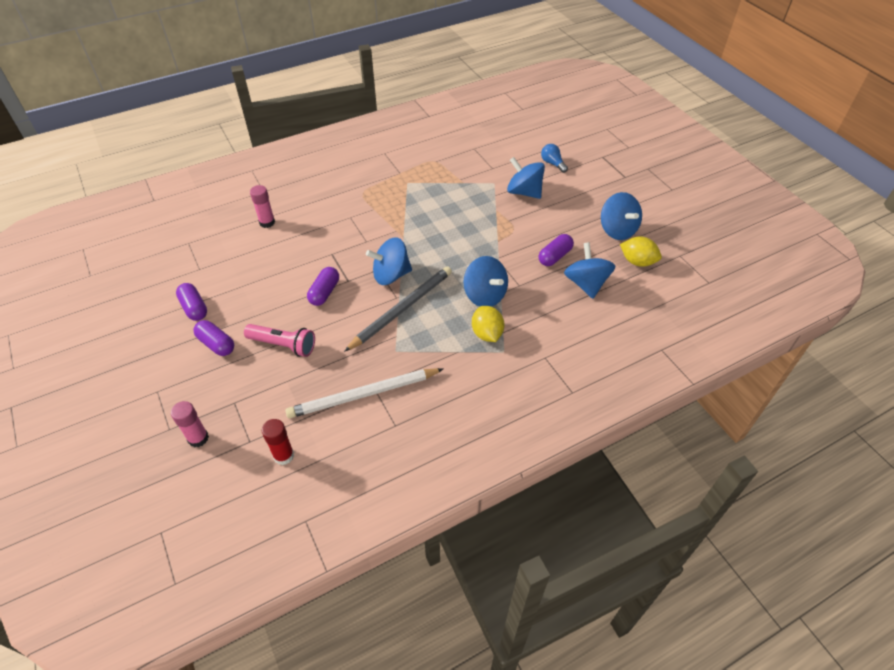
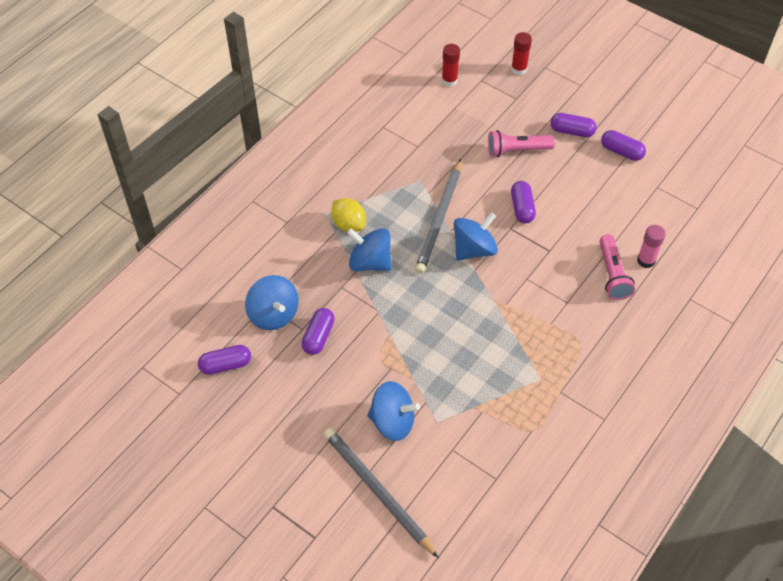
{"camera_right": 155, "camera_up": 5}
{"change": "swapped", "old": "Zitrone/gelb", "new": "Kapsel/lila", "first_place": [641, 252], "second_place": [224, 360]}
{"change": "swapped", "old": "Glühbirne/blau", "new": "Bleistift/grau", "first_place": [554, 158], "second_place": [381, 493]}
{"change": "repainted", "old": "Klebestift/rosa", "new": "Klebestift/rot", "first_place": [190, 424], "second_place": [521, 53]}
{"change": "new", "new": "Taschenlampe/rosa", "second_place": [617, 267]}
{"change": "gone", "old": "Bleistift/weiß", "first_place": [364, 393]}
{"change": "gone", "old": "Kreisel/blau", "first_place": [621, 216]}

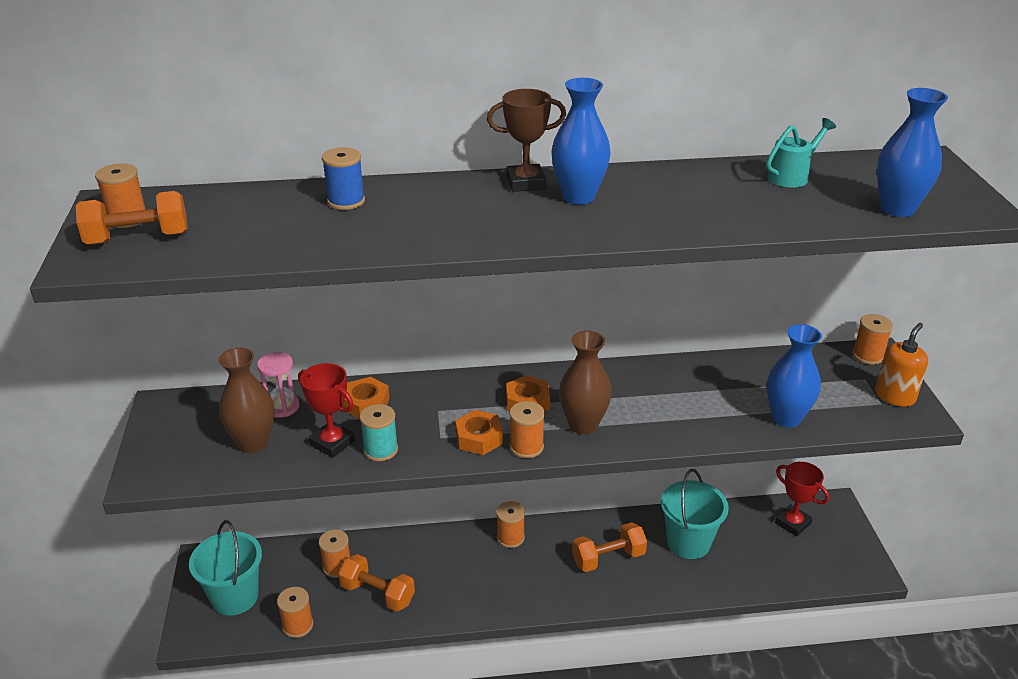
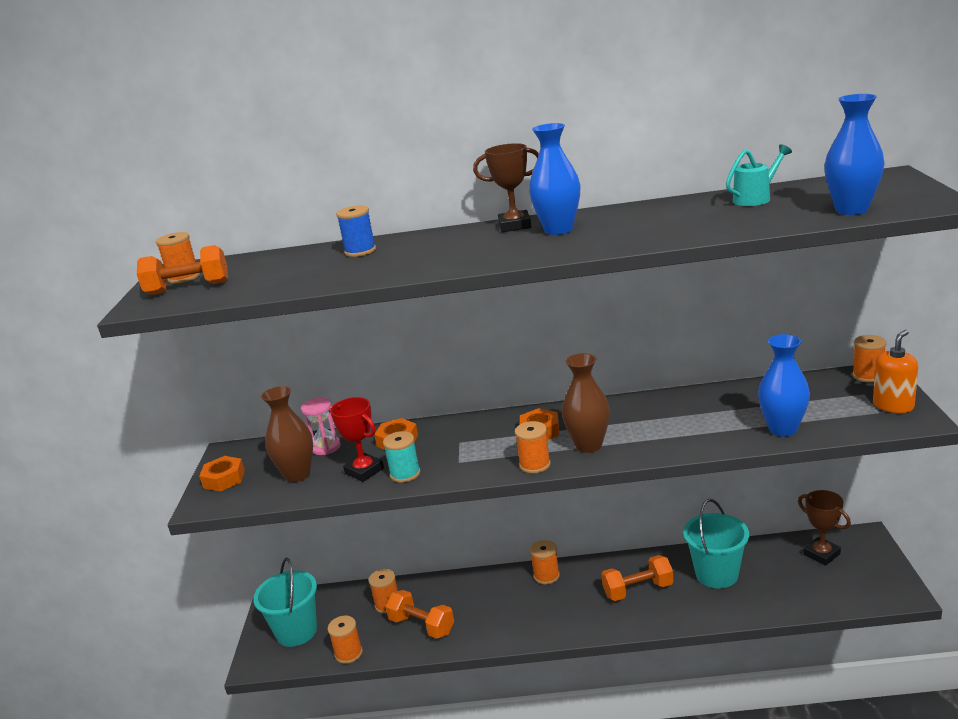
{"camera_right": 10, "camera_up": -10}
{"change": "shifted", "old": "Sechskantmutter/orange", "first_place": [479, 432], "second_place": [222, 473]}
{"change": "repainted", "old": "Pokal/rot", "new": "Pokal/braun", "first_place": [802, 499], "second_place": [824, 528]}

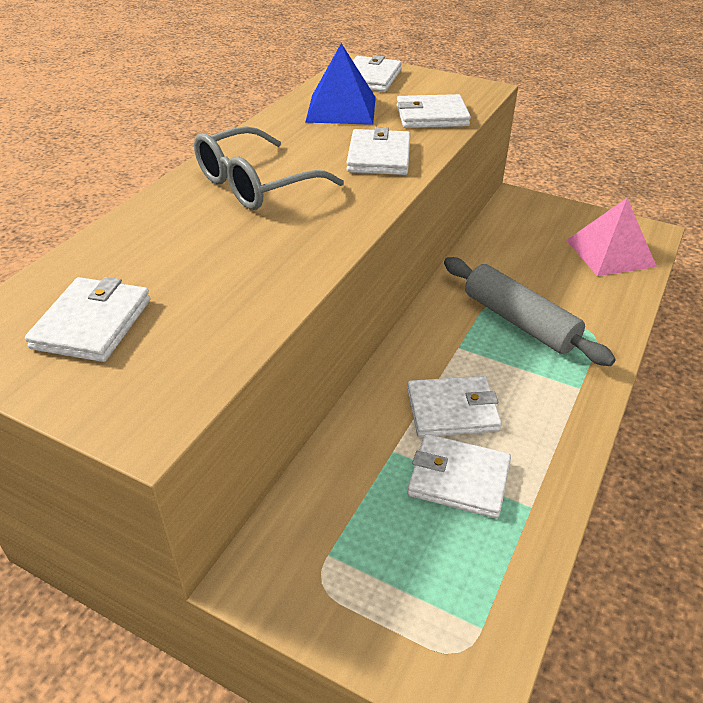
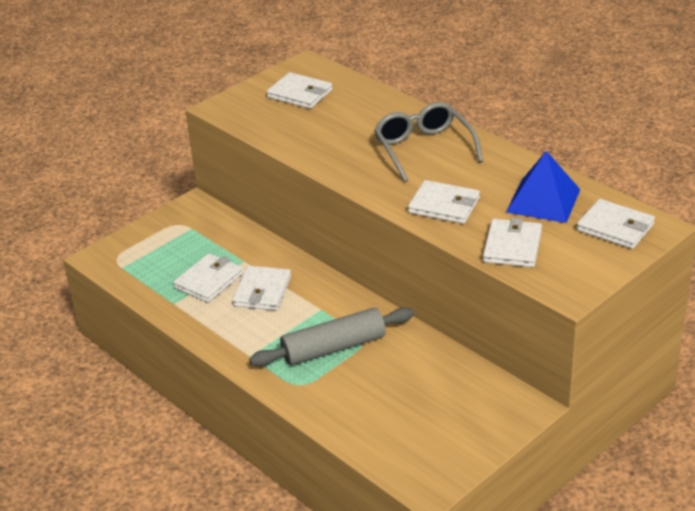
{"camera_right": 110, "camera_up": -5}
{"change": "gone", "old": "Pyramide/rosa", "first_place": [612, 237]}

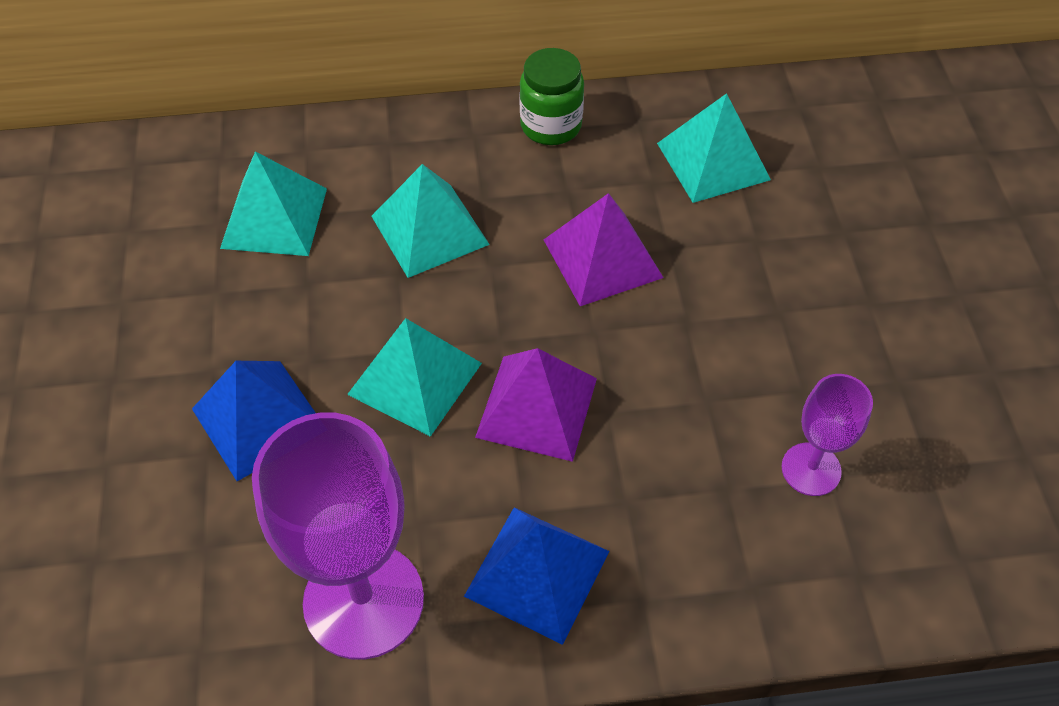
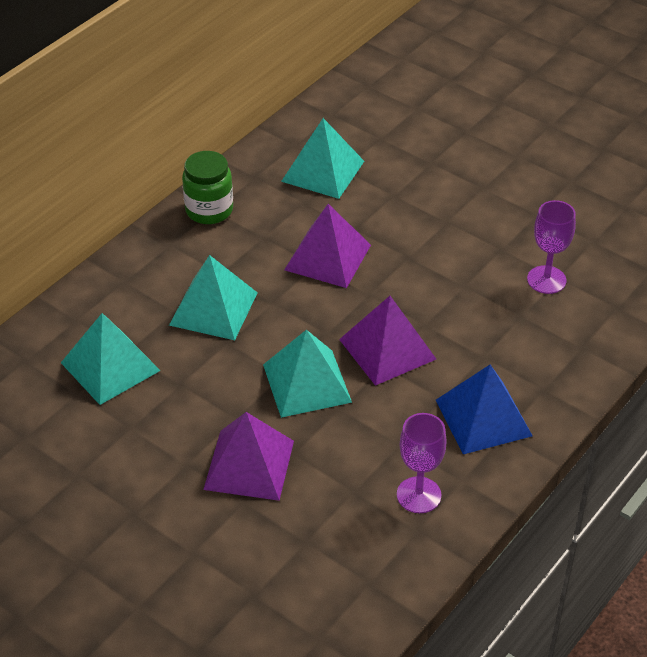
{"camera_right": -45, "camera_up": -10}
{"change": "repainted", "old": "Pyramide/blau", "new": "Pyramide/lila", "first_place": [253, 421], "second_place": [248, 456]}
{"change": "scaled", "old": "Kelch/lila", "first_place": [338, 536], "second_place": [422, 463], "factor": 0.53}

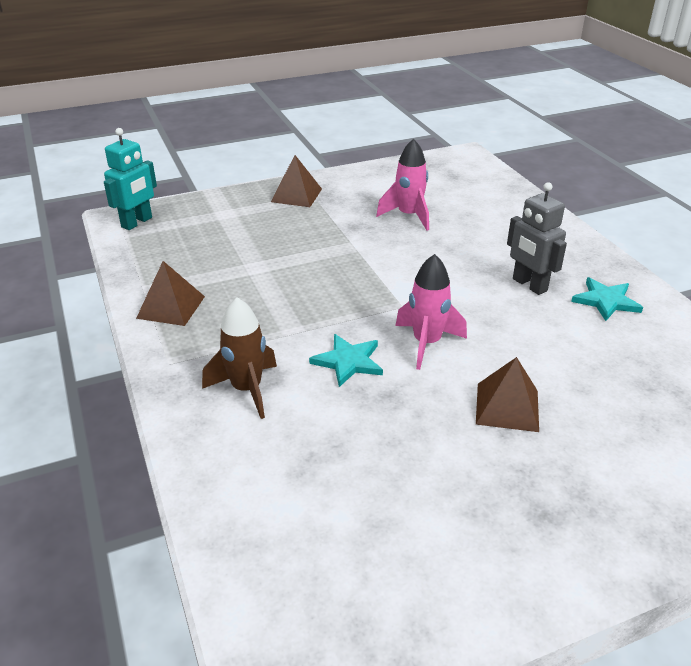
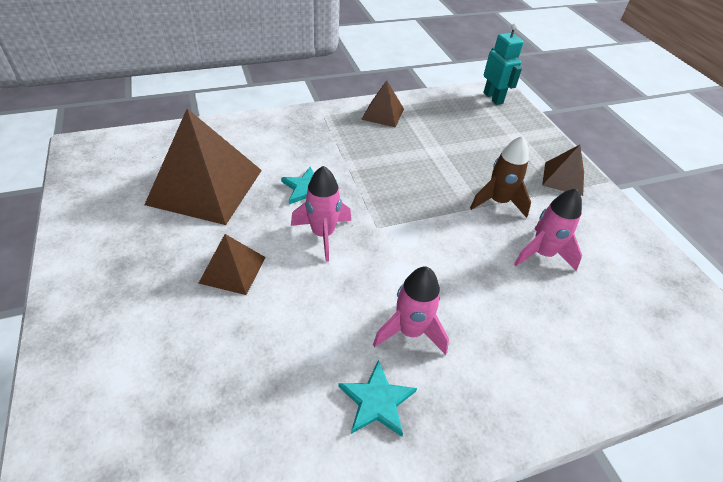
{"camera_right": 90, "camera_up": 10}
{"change": "new", "new": "Pyramide/braun", "second_place": [203, 167]}
{"change": "swapped", "old": "Roboter/grau", "new": "Rakete/rosa", "first_place": [537, 238], "second_place": [411, 311]}
{"change": "shifted", "old": "Rakete/braun", "first_place": [239, 358], "second_place": [500, 177]}
{"change": "rotated", "old": "Roboter/türkis", "first_place": [130, 179], "second_place": [504, 64], "degrees": -150}

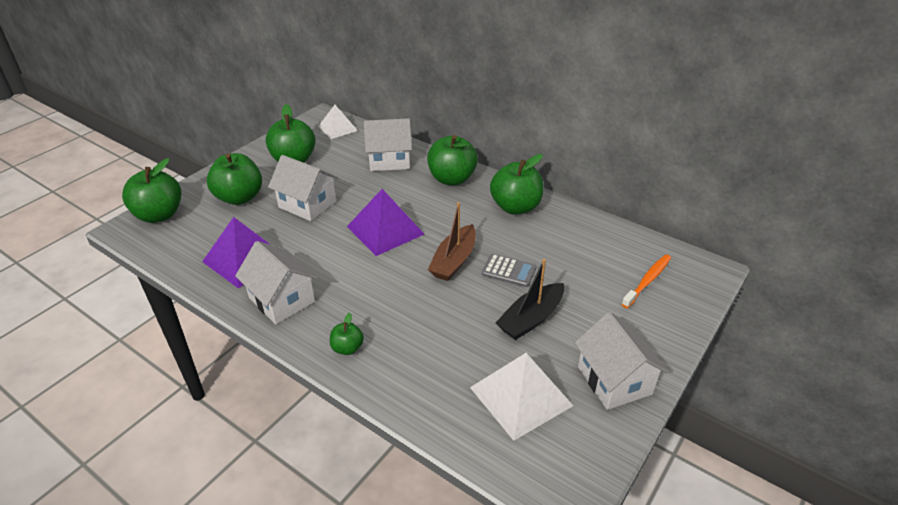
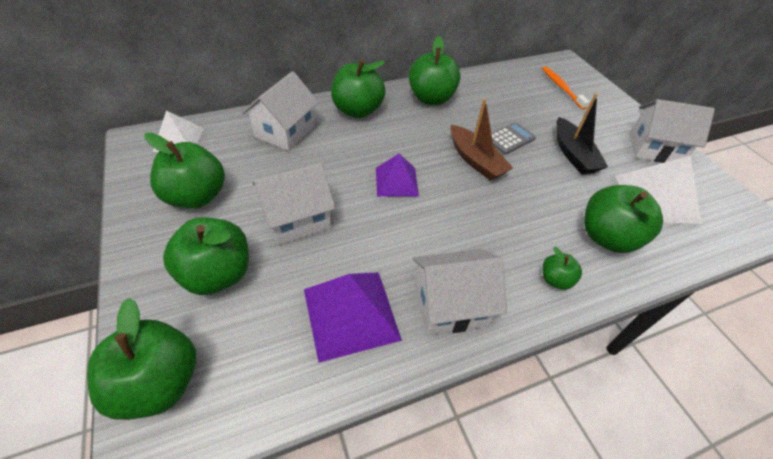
{"camera_right": -60, "camera_up": 10}
{"change": "scaled", "old": "Pyramide/lila", "first_place": [386, 222], "second_place": [397, 175], "factor": 0.65}
{"change": "new", "new": "Apfel/grün", "second_place": [623, 219]}

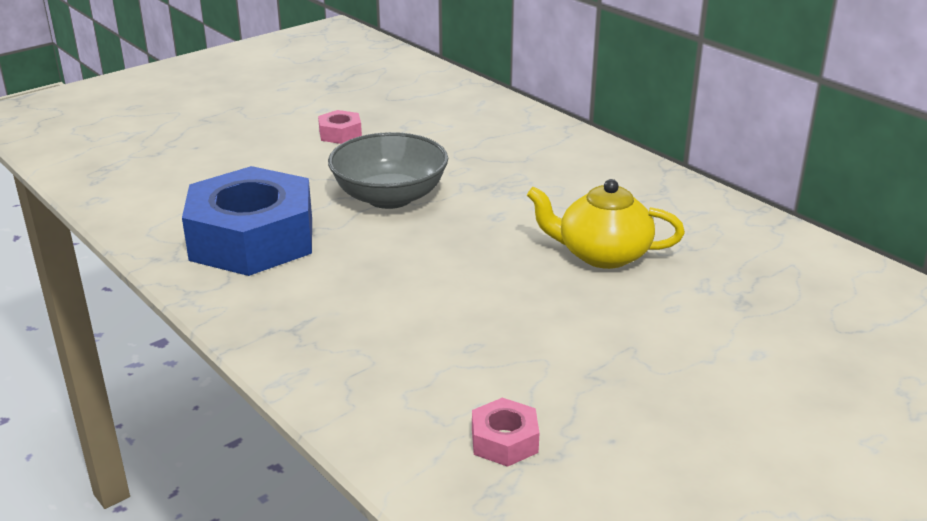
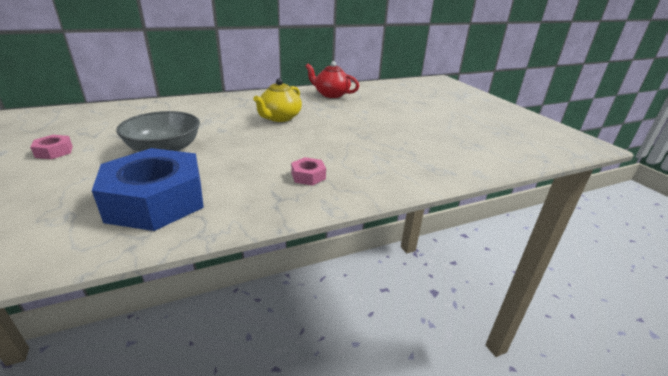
{"camera_right": -75, "camera_up": 0}
{"change": "shifted", "old": "Sechskantmutter/rosa", "first_place": [505, 432], "second_place": [308, 171]}
{"change": "new", "new": "Teekanne/rot", "second_place": [332, 79]}

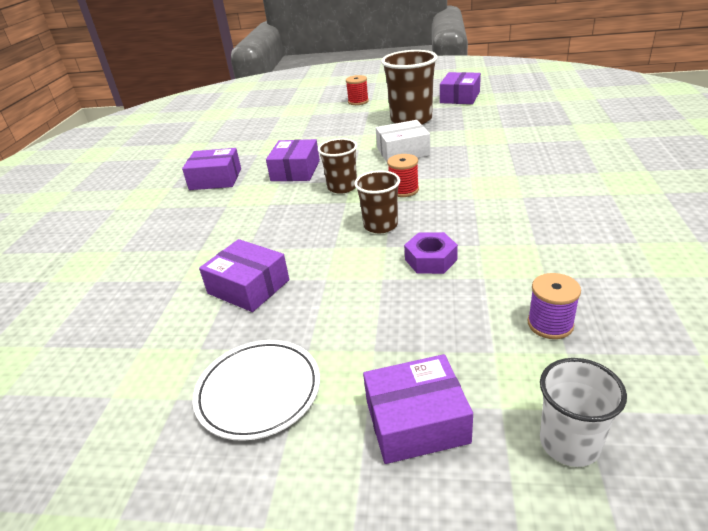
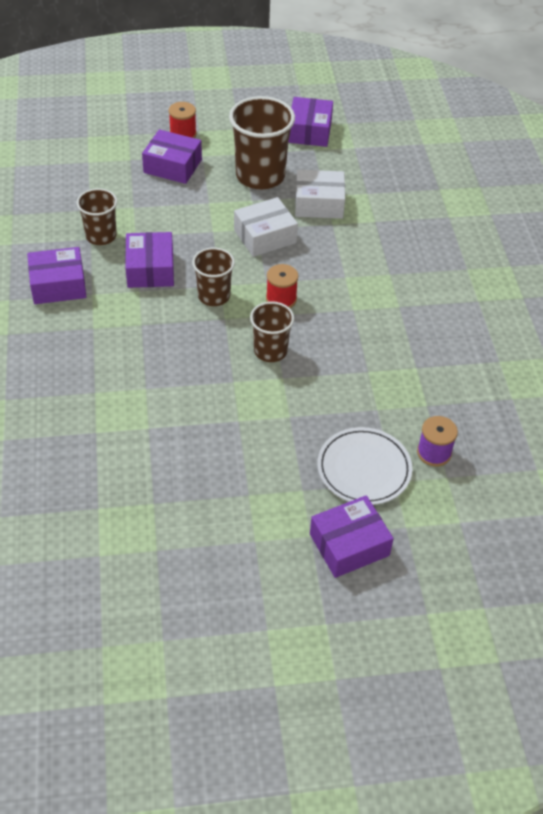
{"camera_right": -20, "camera_up": 15}
{"change": "new", "new": "Becher/braun", "second_place": [96, 216]}
{"change": "shifted", "old": "Schachtel/lila", "first_place": [244, 275], "second_place": [172, 156]}
{"change": "new", "new": "Schachtel/weiß", "second_place": [320, 194]}
{"change": "shifted", "old": "Teller/weiß", "first_place": [256, 390], "second_place": [364, 466]}
{"change": "gone", "old": "Sechskantmutter/lila", "first_place": [431, 253]}
{"change": "gone", "old": "Becher/weiß", "first_place": [583, 412]}

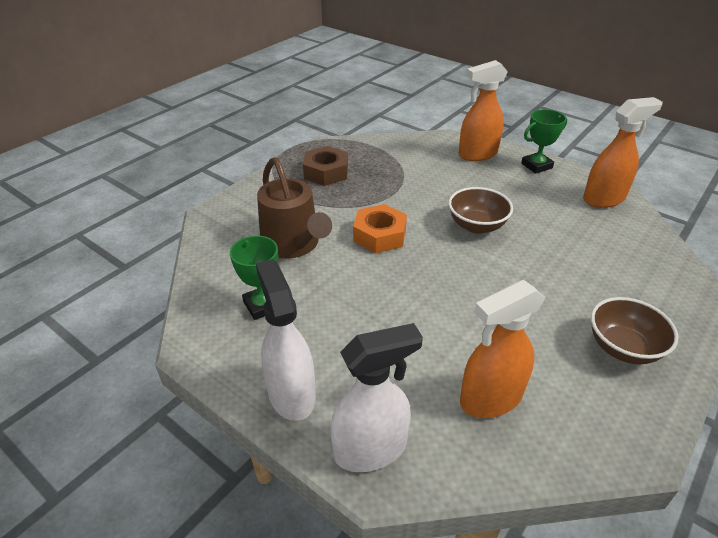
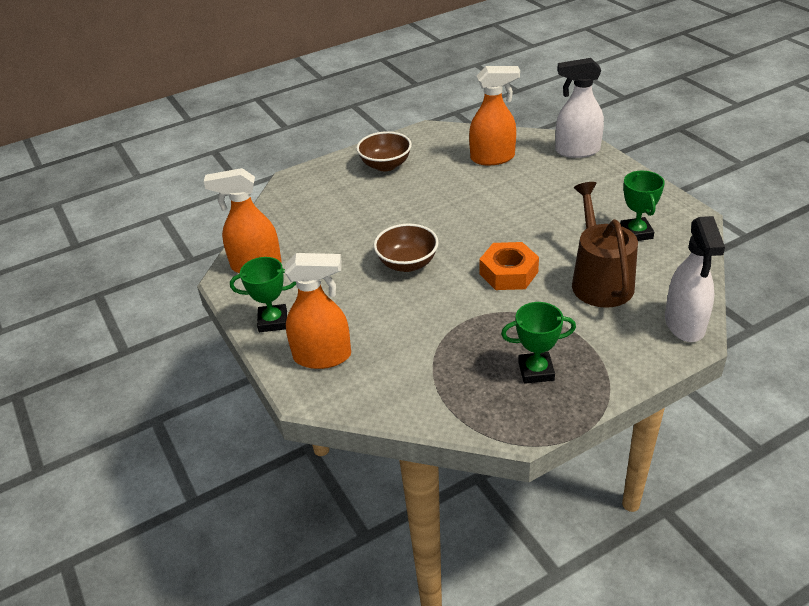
{"camera_right": -155, "camera_up": 0}
{"change": "swapped", "old": "Sechskantmutter/braun", "new": "Pokal/grün", "first_place": [325, 166], "second_place": [538, 343]}
{"change": "shifted", "old": "Sprühflasche/weiß", "first_place": [286, 340], "second_place": [695, 279]}

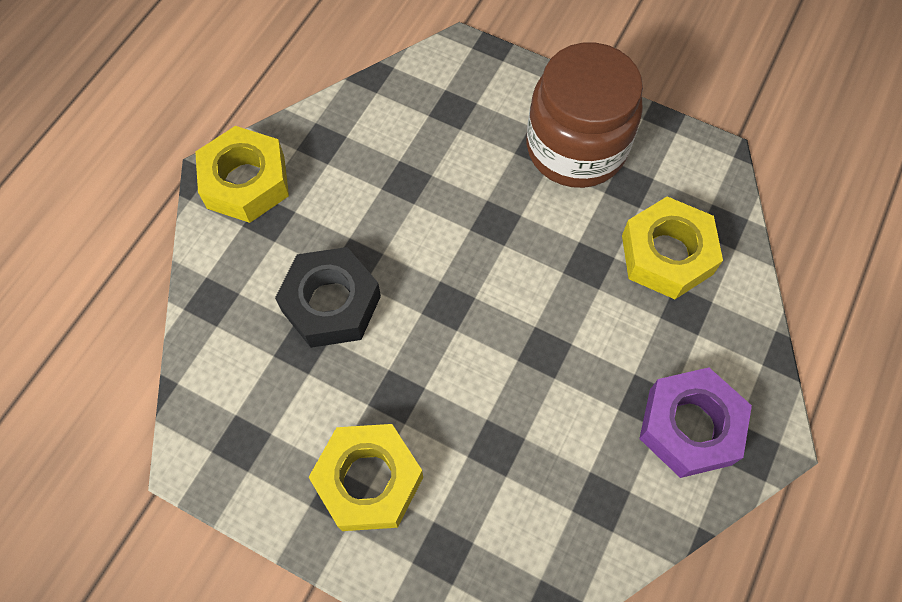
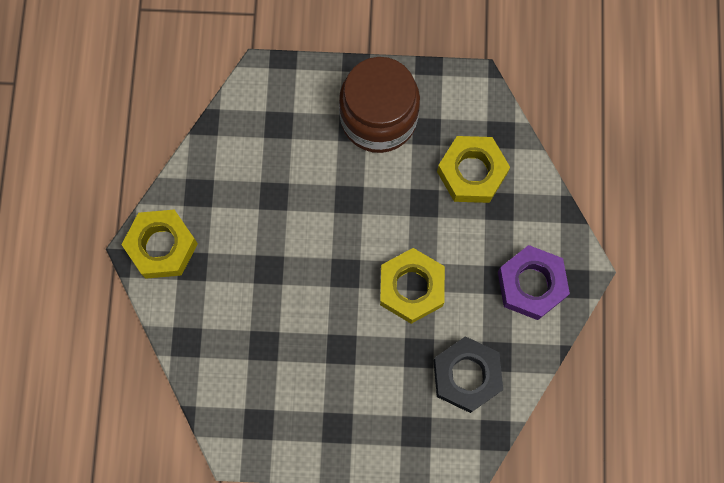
{"camera_right": -25, "camera_up": 10}
{"change": "shifted", "old": "Sechskantmutter/gelb", "first_place": [365, 477], "second_place": [412, 286]}
{"change": "shifted", "old": "Sechskantmutter/schwarz", "first_place": [328, 297], "second_place": [468, 374]}

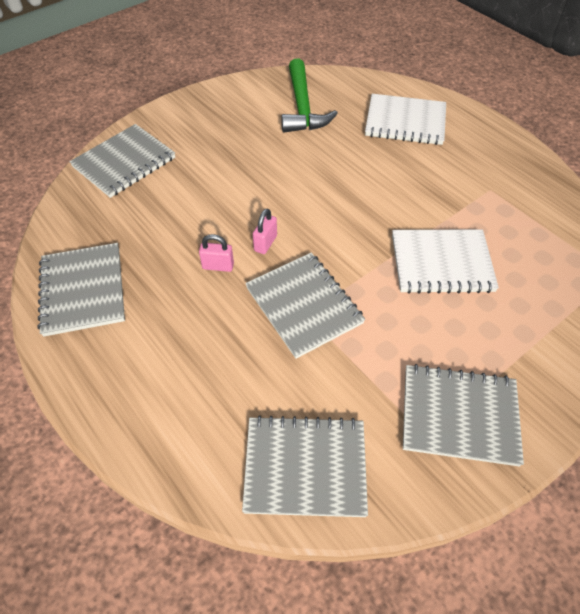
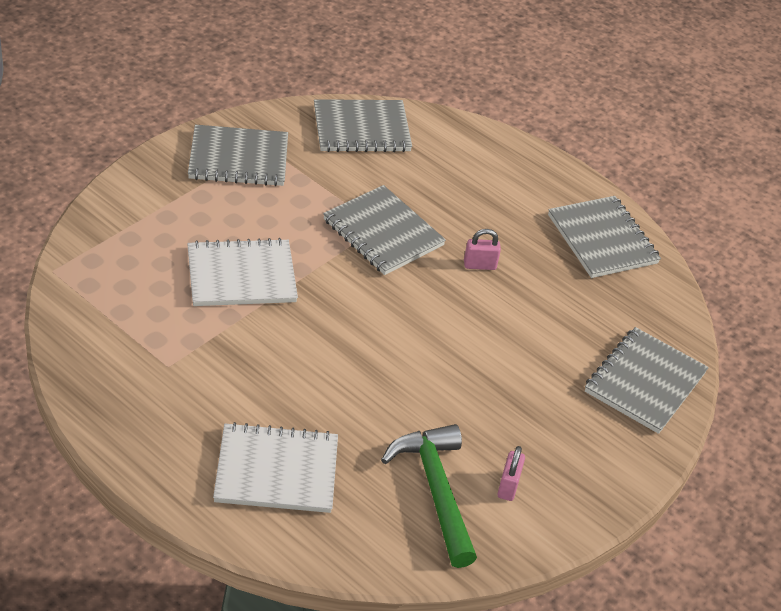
{"camera_right": 165, "camera_up": -10}
{"change": "shifted", "old": "Vorhängeschloss/rosa", "first_place": [265, 231], "second_place": [511, 473]}

